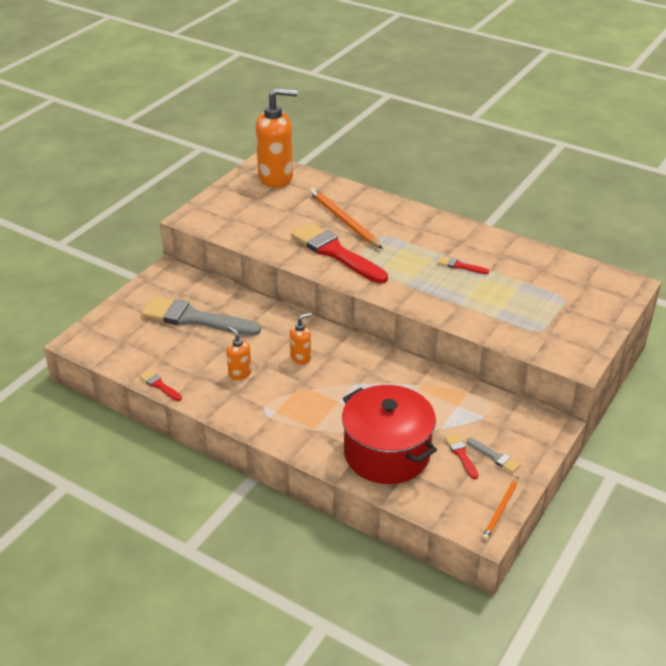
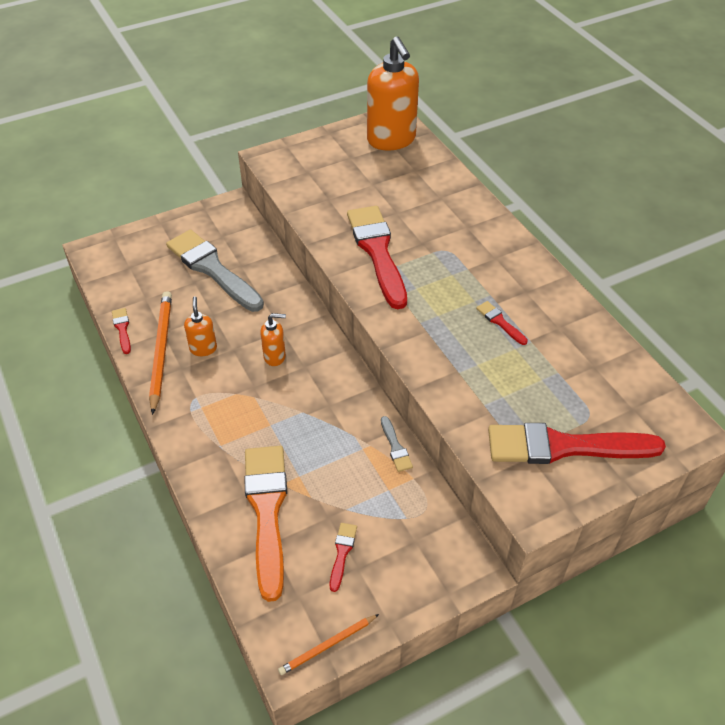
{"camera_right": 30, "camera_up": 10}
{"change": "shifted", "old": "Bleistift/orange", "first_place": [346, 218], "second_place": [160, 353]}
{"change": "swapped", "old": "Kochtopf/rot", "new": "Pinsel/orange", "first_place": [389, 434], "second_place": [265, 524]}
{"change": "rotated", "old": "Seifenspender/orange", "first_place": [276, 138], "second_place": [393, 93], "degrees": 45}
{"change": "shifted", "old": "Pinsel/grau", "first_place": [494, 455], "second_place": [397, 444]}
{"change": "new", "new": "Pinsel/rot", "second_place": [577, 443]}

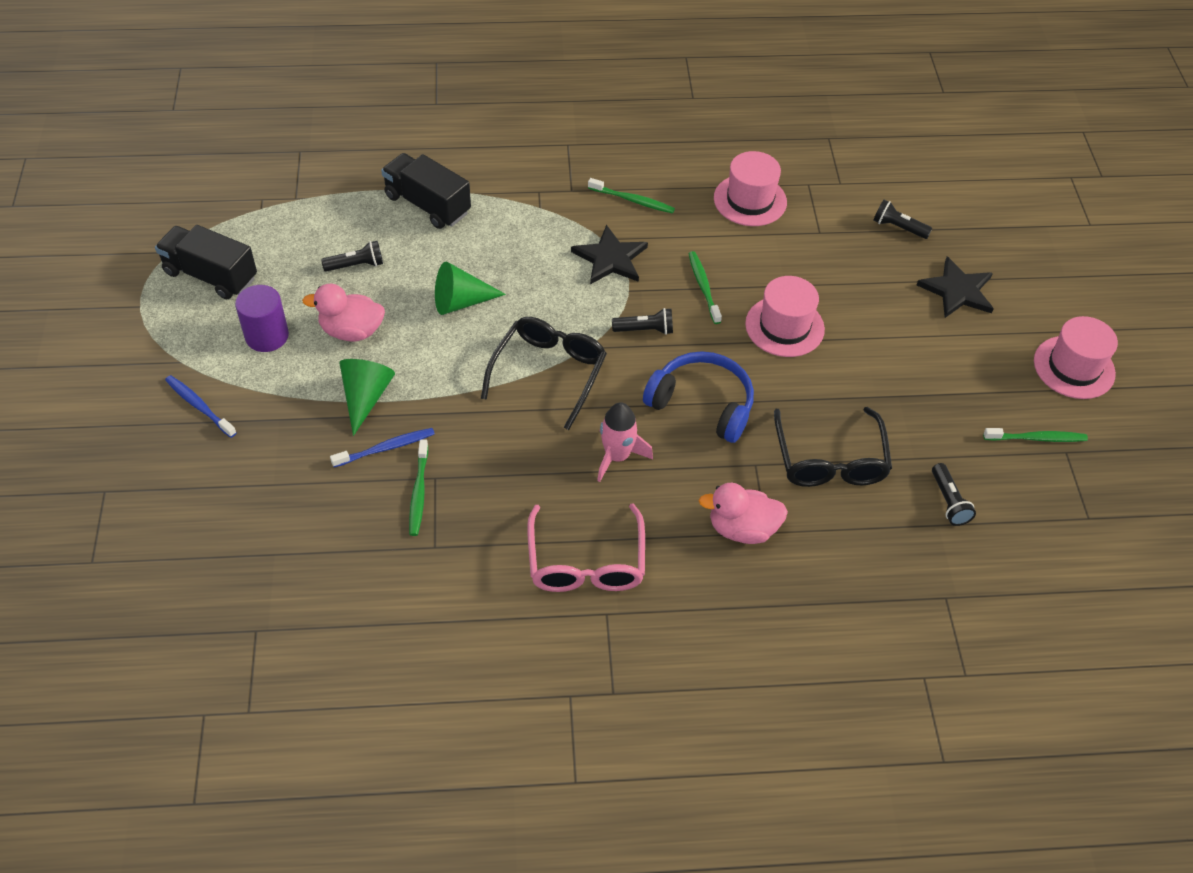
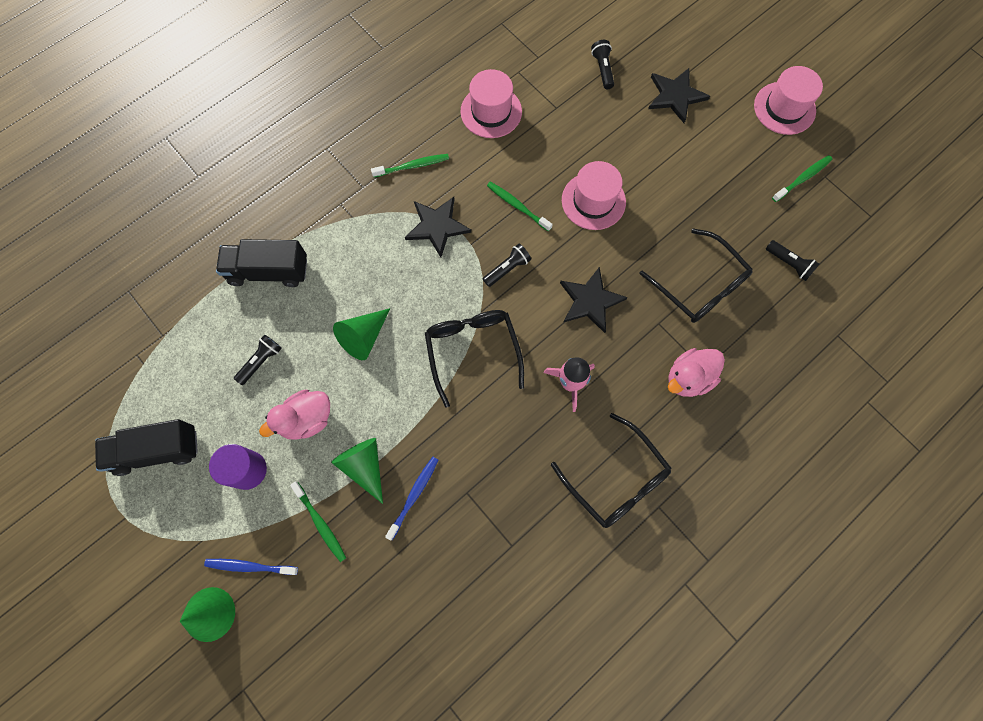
{"camera_right": -35, "camera_up": 20}
{"change": "new", "new": "Kegel/grün", "second_place": [207, 614]}
{"change": "shifted", "old": "Zahnbürste/grün", "first_place": [418, 487], "second_place": [318, 522]}
{"change": "repainted", "old": "Brille/rosa", "new": "Brille/schwarz", "first_place": [586, 547], "second_place": [611, 470]}
{"change": "swapped", "old": "Kopfhörer/blau", "new": "Stern/schwarz", "first_place": [698, 397], "second_place": [594, 300]}
{"change": "rotated", "old": "Taschenlampe/schwarz", "first_place": [902, 219], "second_place": [602, 64], "degrees": 90}

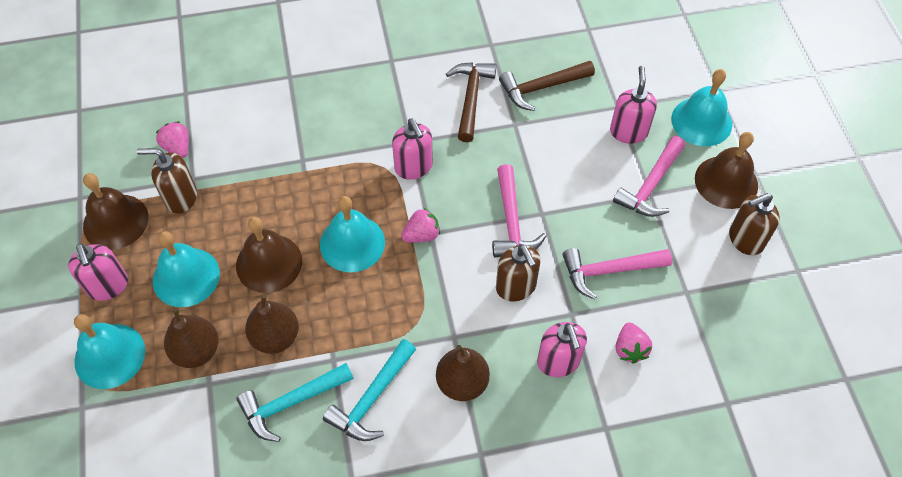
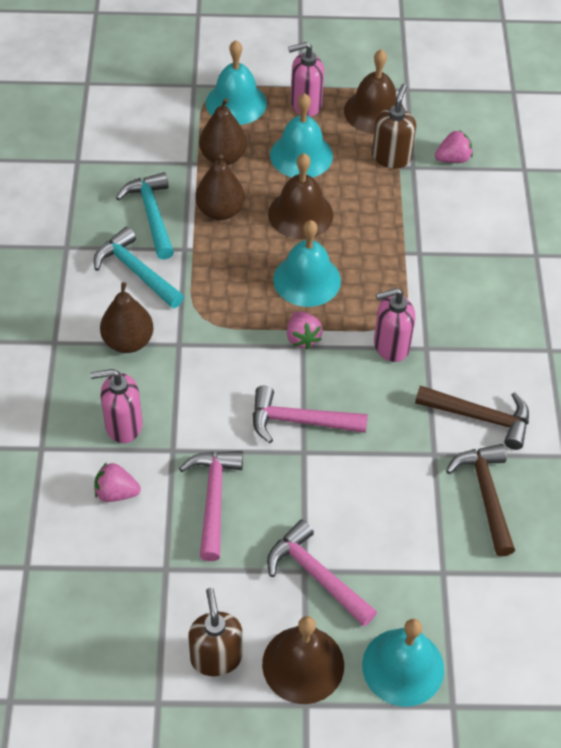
{"camera_right": 100, "camera_up": -5}
{"change": "gone", "old": "Seifenspender/braun", "first_place": [518, 272]}
{"change": "gone", "old": "Seifenspender/rosa", "first_place": [633, 105]}

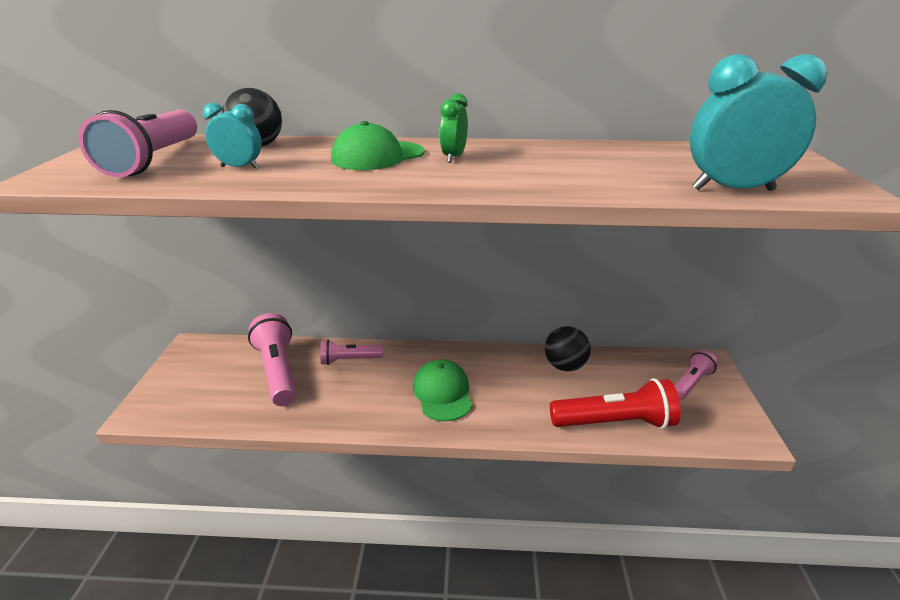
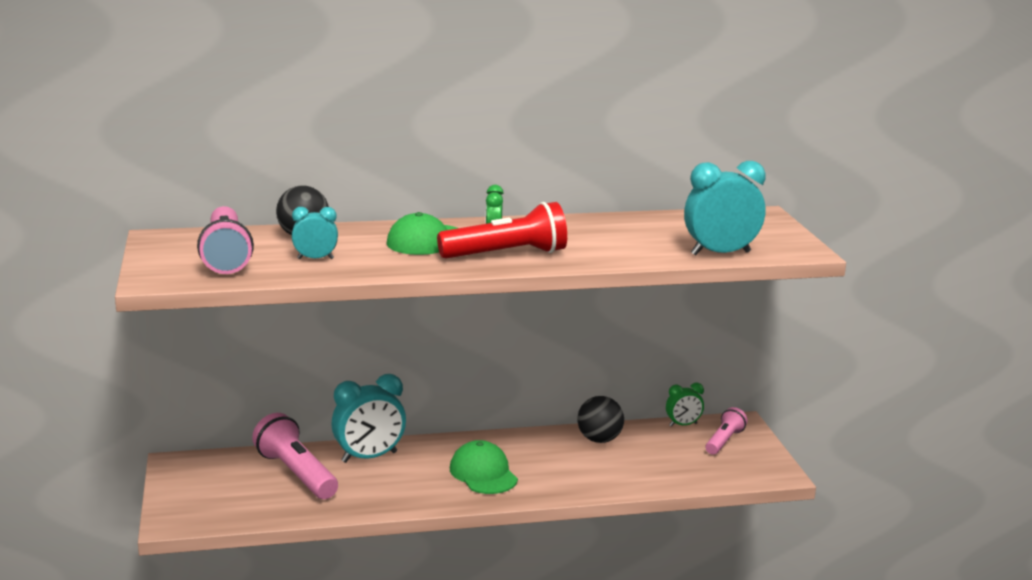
{"camera_right": -15, "camera_up": -10}
{"change": "swapped", "old": "Taschenlampe/rosa", "new": "Wecker/türkis", "first_place": [351, 352], "second_place": [368, 418]}
{"change": "shifted", "old": "Taschenlampe/rot", "first_place": [615, 403], "second_place": [502, 230]}
{"change": "new", "new": "Wecker/grün", "second_place": [685, 405]}

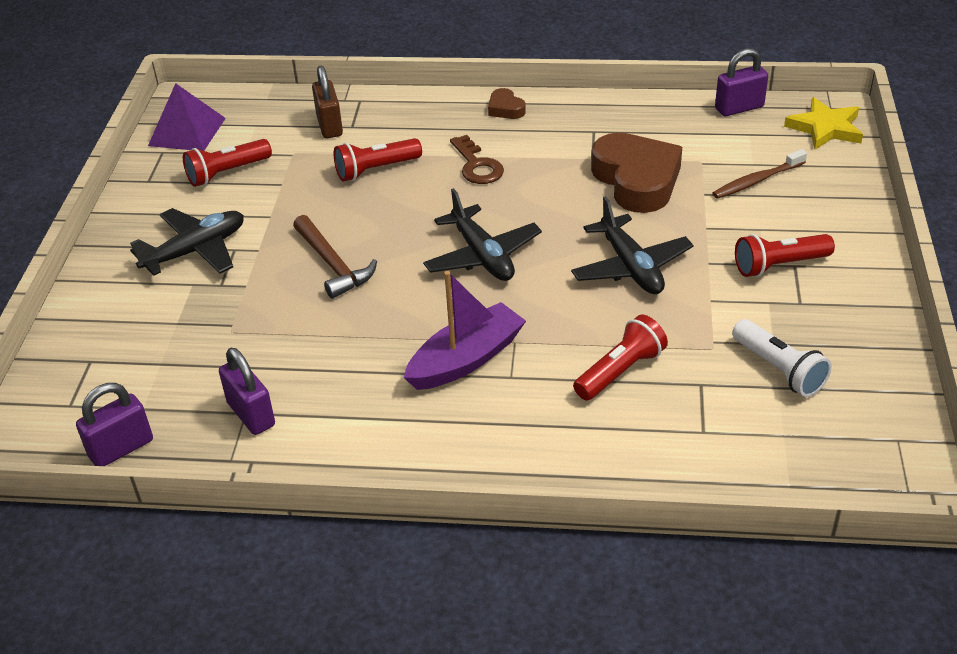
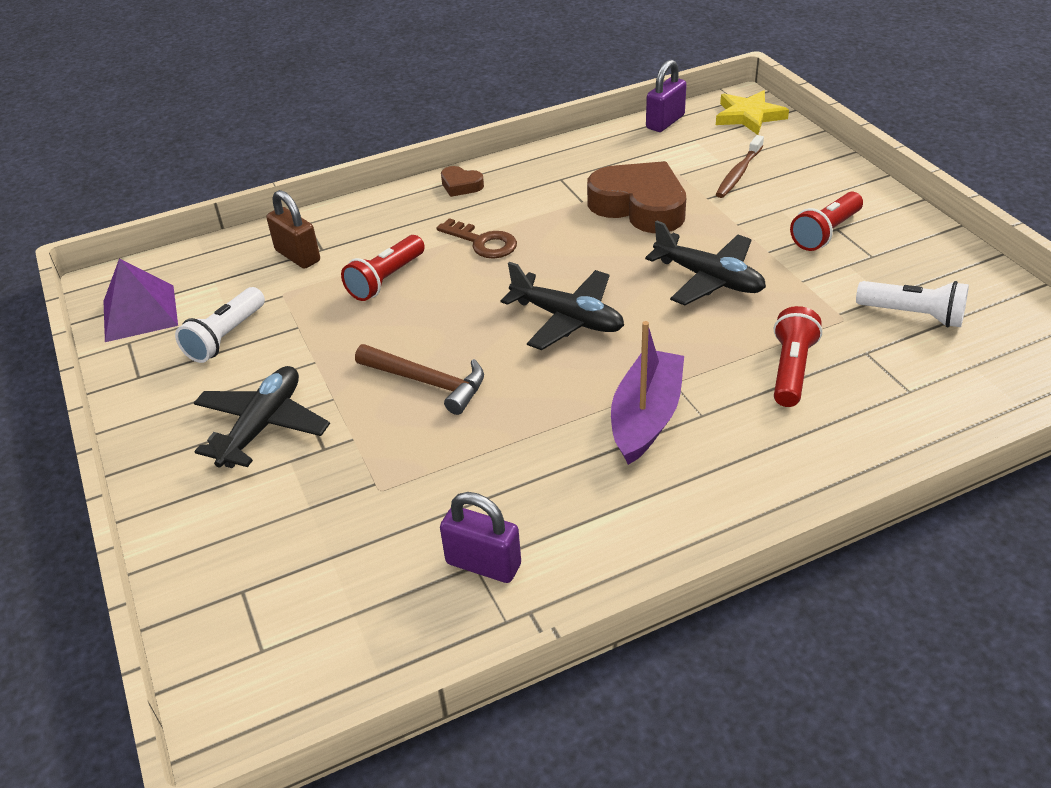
{"camera_right": -30, "camera_up": 0}
{"change": "repainted", "old": "Taschenlampe/rot", "new": "Taschenlampe/weiß", "first_place": [227, 163], "second_place": [220, 325]}
{"change": "gone", "old": "Vorhängeschloss/lila", "first_place": [114, 424]}

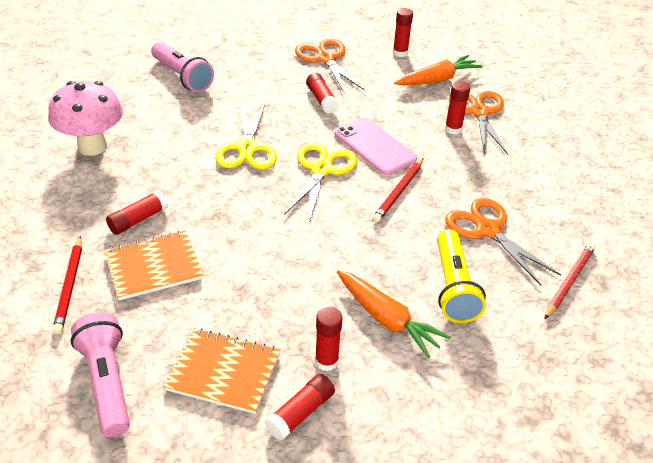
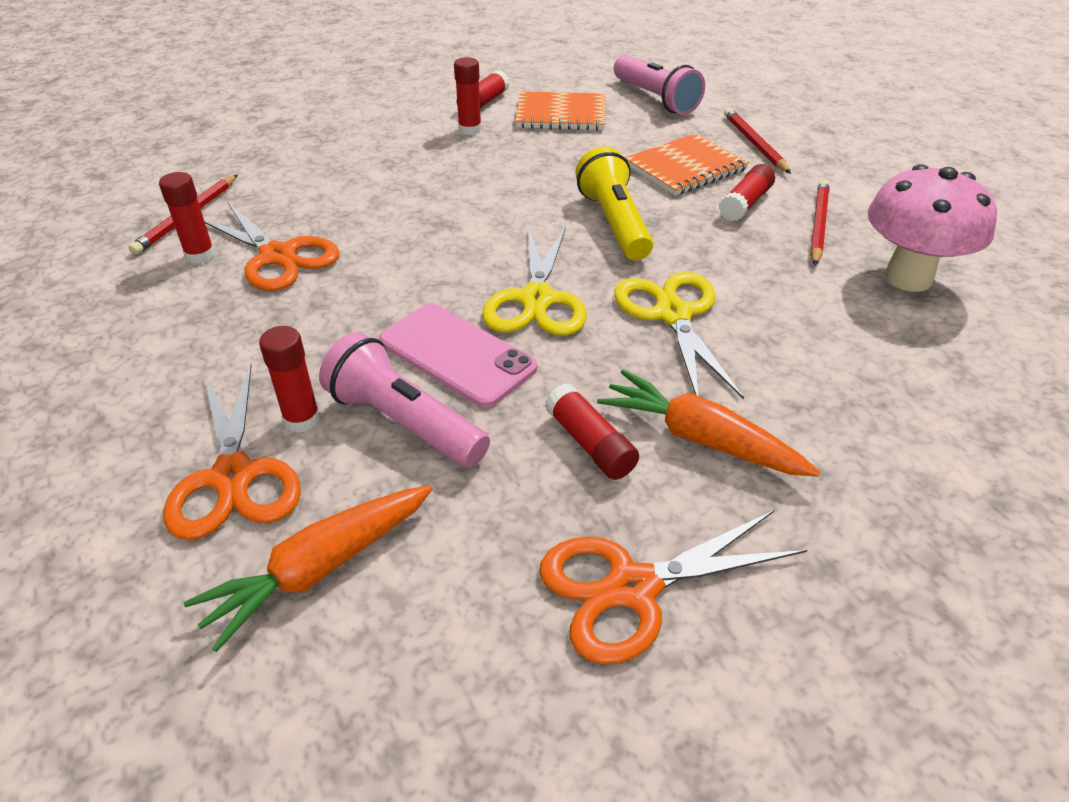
{"camera_right": 170, "camera_up": 0}
{"change": "shifted", "old": "Klebestift/rot", "first_place": [403, 32], "second_place": [187, 218]}
{"change": "shifted", "old": "Taschenlampe/rosa", "first_place": [182, 67], "second_place": [404, 400]}
{"change": "rotated", "old": "Schere/orange", "first_place": [330, 66], "second_place": [673, 587], "degrees": 105}
{"change": "shifted", "old": "Taschenlampe/gelb", "first_place": [461, 276], "second_place": [614, 203]}
{"change": "shifted", "old": "Karotte/orange", "first_place": [393, 314], "second_place": [708, 423]}
{"change": "shifted", "old": "Bleistift/rot", "first_place": [397, 190], "second_place": [820, 223]}

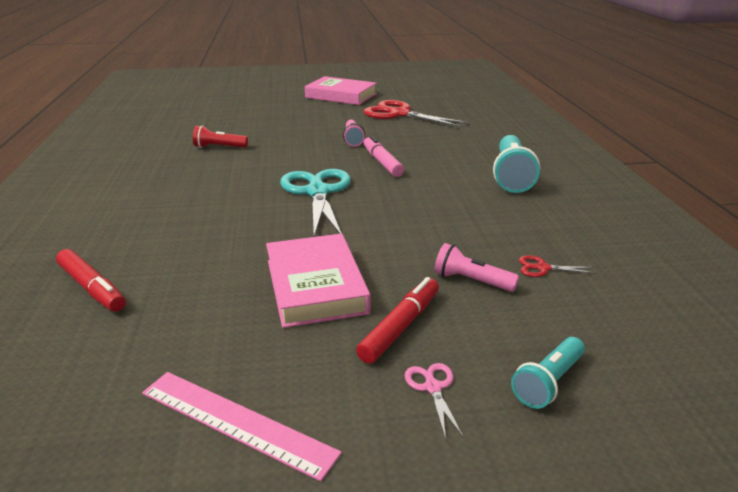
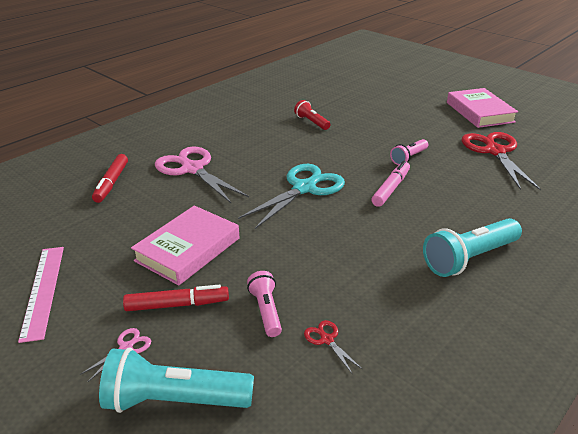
{"camera_right": 50, "camera_up": 5}
{"change": "scaled", "old": "Taschenlampe/türkis", "first_place": [548, 373], "second_place": [176, 380], "factor": 1.75}
{"change": "new", "new": "Schere/rosa", "second_place": [202, 174]}

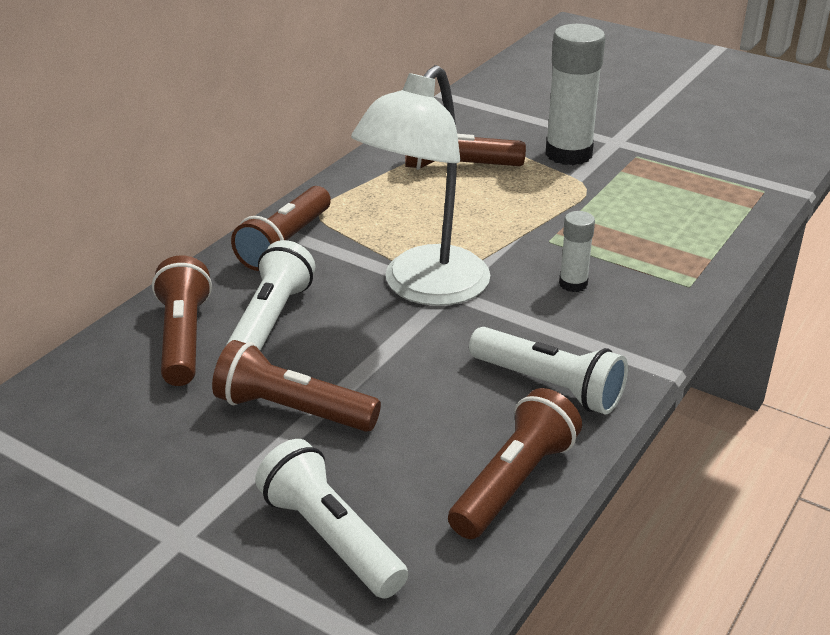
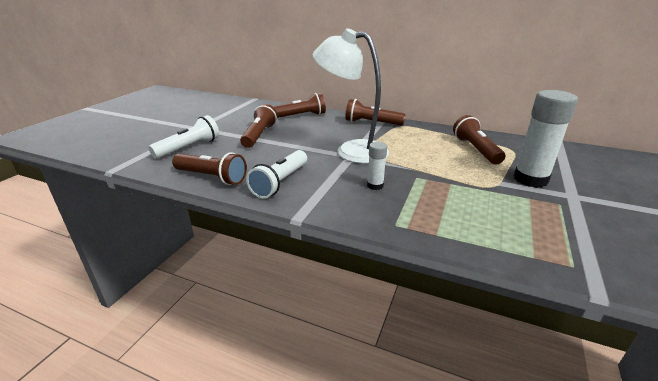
{"camera_right": 80, "camera_up": -5}
{"change": "gone", "old": "Taschenlampe/weiß", "first_place": [270, 295]}

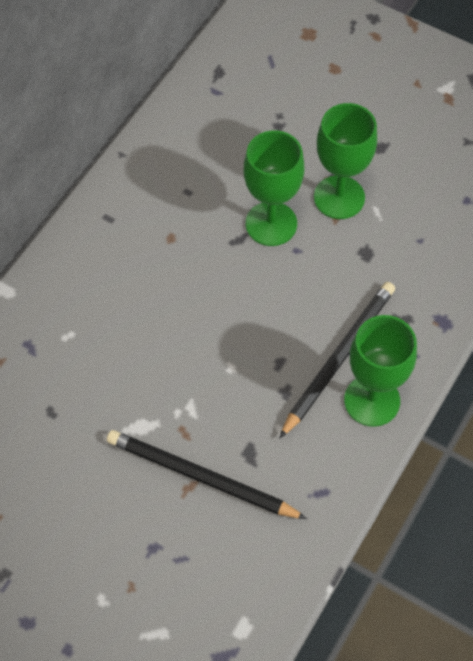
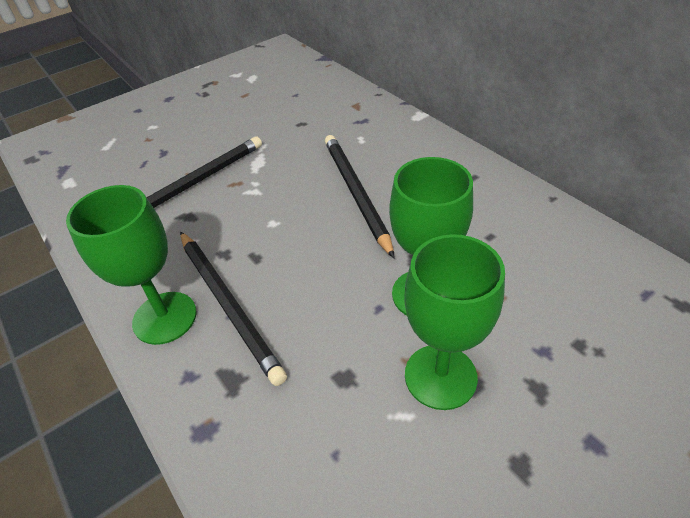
{"camera_right": 115, "camera_up": -15}
{"change": "new", "new": "Bleistift/schwarz", "second_place": [359, 196]}

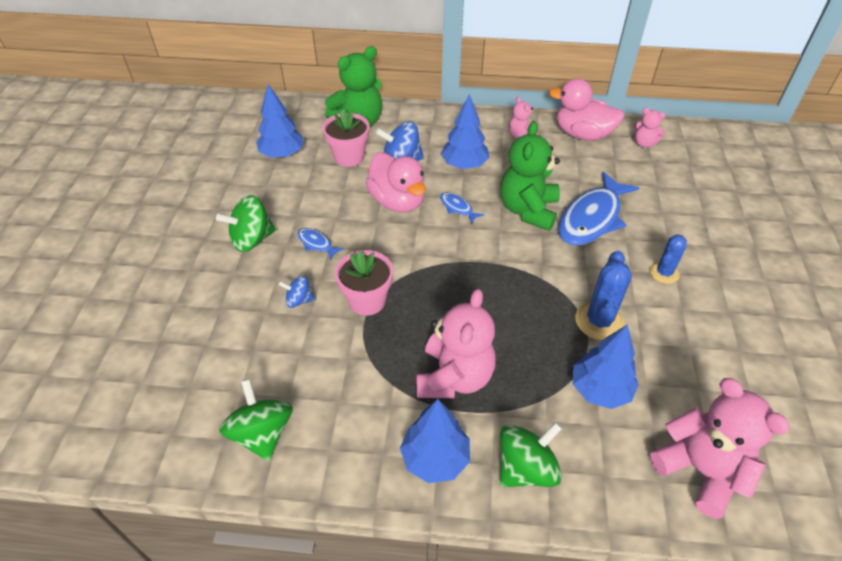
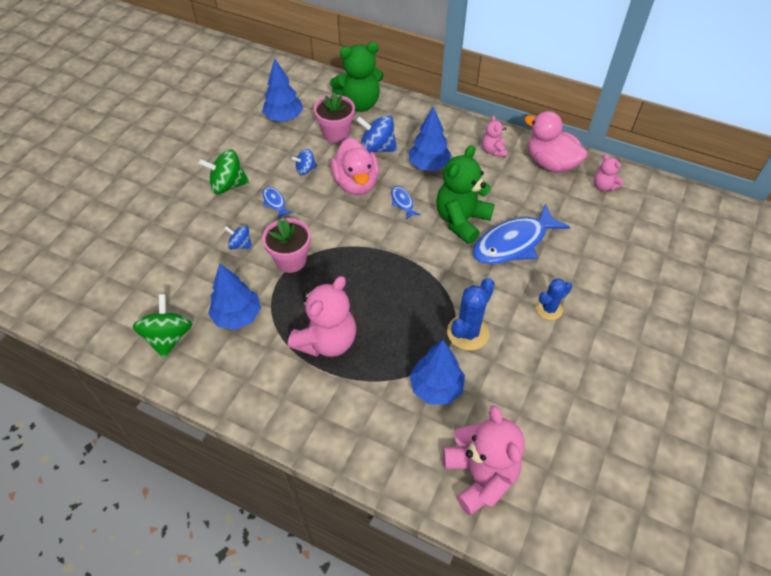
{"camera_right": 20, "camera_up": 5}
{"change": "shifted", "old": "Baum/blau", "first_place": [435, 441], "second_place": [234, 296]}
{"change": "new", "new": "Kreisel/blau", "second_place": [304, 162]}
{"change": "gone", "old": "Kreisel/grün", "first_place": [531, 454]}

